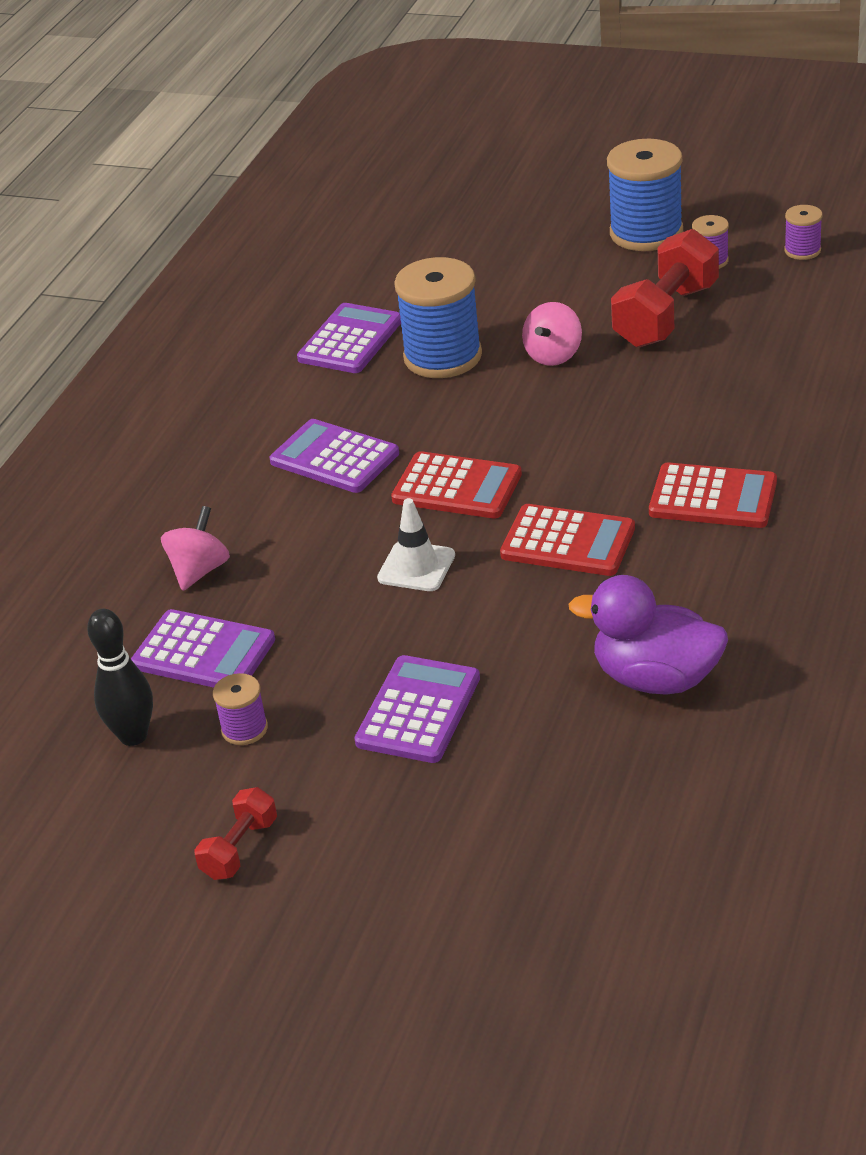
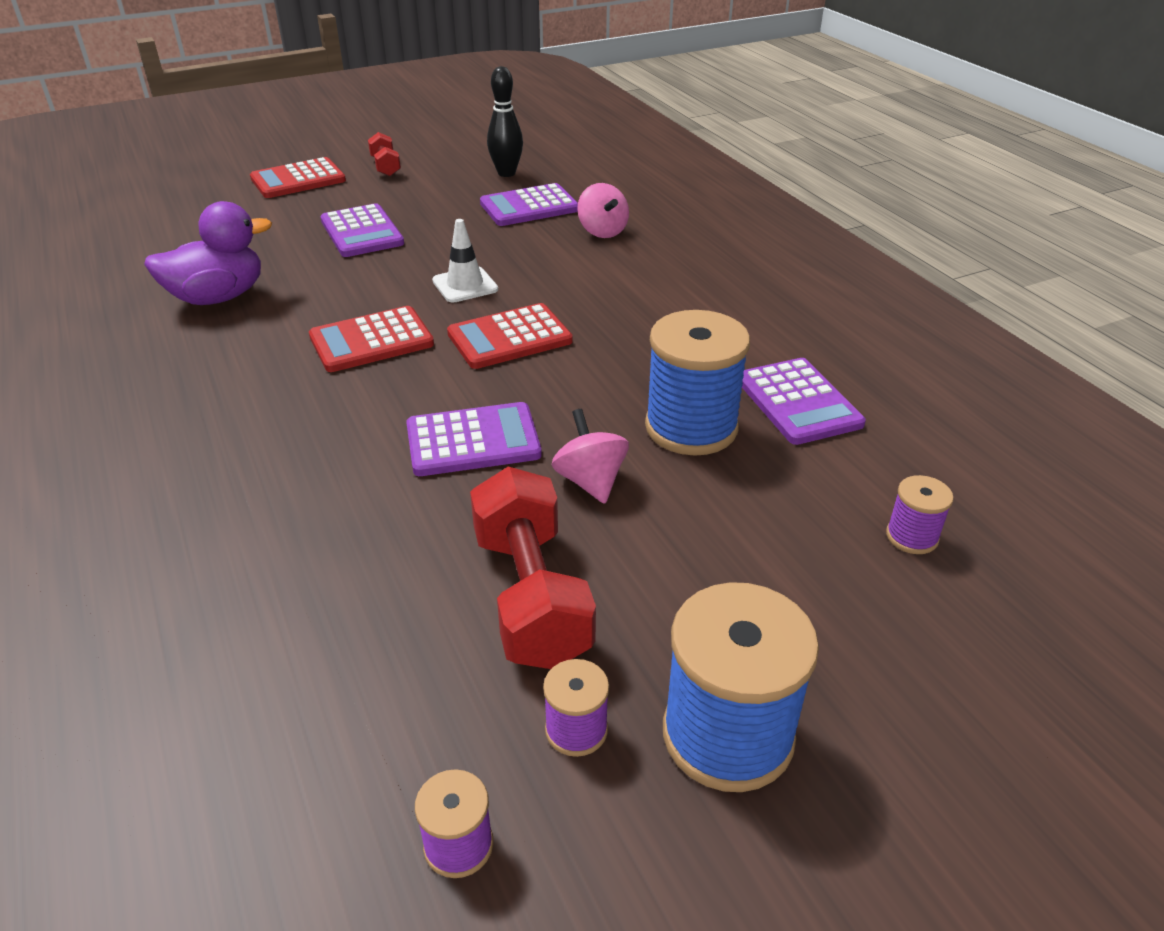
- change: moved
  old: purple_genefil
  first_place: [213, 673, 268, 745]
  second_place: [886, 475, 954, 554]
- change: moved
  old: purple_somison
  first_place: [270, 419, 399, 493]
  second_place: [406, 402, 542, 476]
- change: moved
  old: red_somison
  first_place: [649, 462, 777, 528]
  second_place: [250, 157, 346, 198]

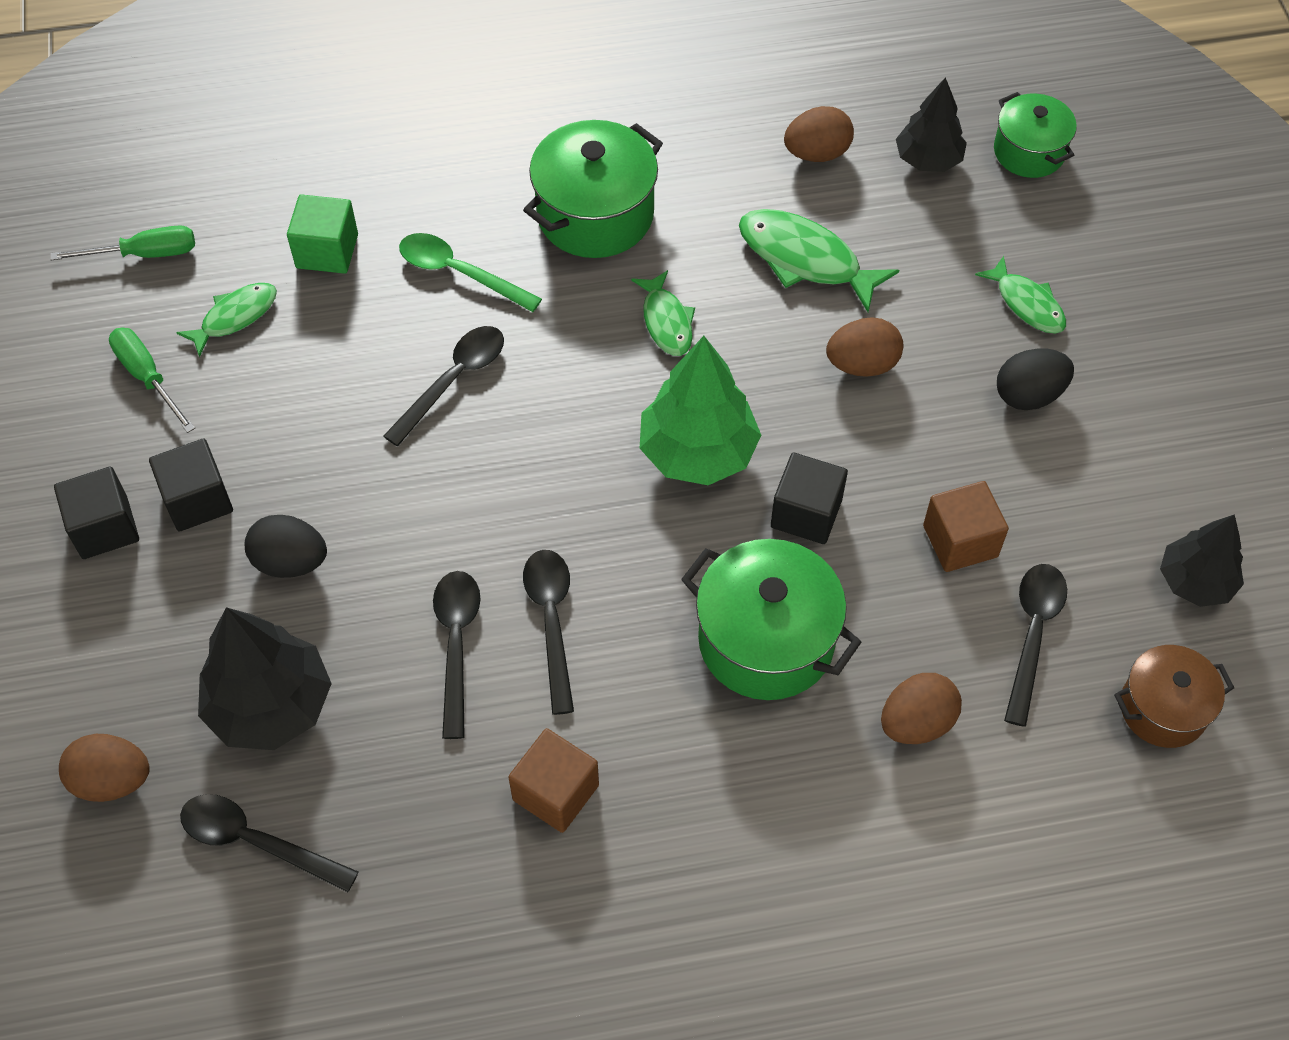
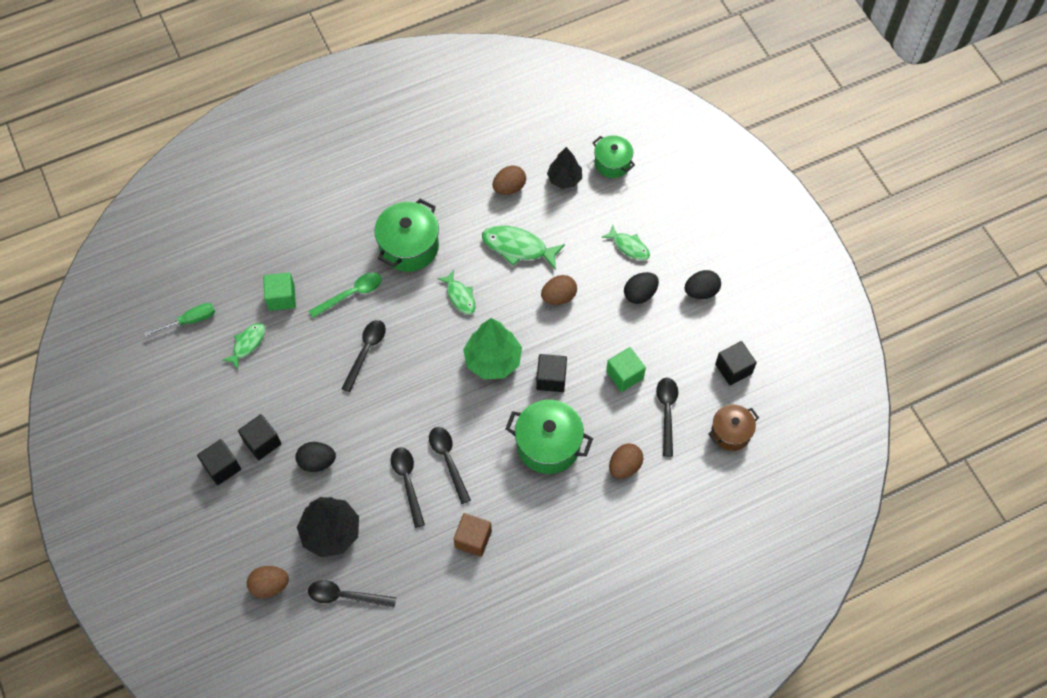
- change: removed
  old: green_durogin
  first_place: [109, 328, 195, 433]
- change: turned
  old: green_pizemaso
  first_place: [399, 233, 542, 312]
  second_place: [309, 272, 382, 318]
  degrees: 135
- change: recoloured
  old: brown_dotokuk
  new: green_dotokuk
  first_place: [923, 481, 1009, 572]
  second_place: [606, 347, 646, 392]
- change: replaced
  old: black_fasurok
  new: black_dotokuk
  first_place: [1160, 514, 1244, 607]
  second_place: [715, 341, 757, 385]
- change: added
  new: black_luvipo
  second_place: [684, 270, 721, 299]

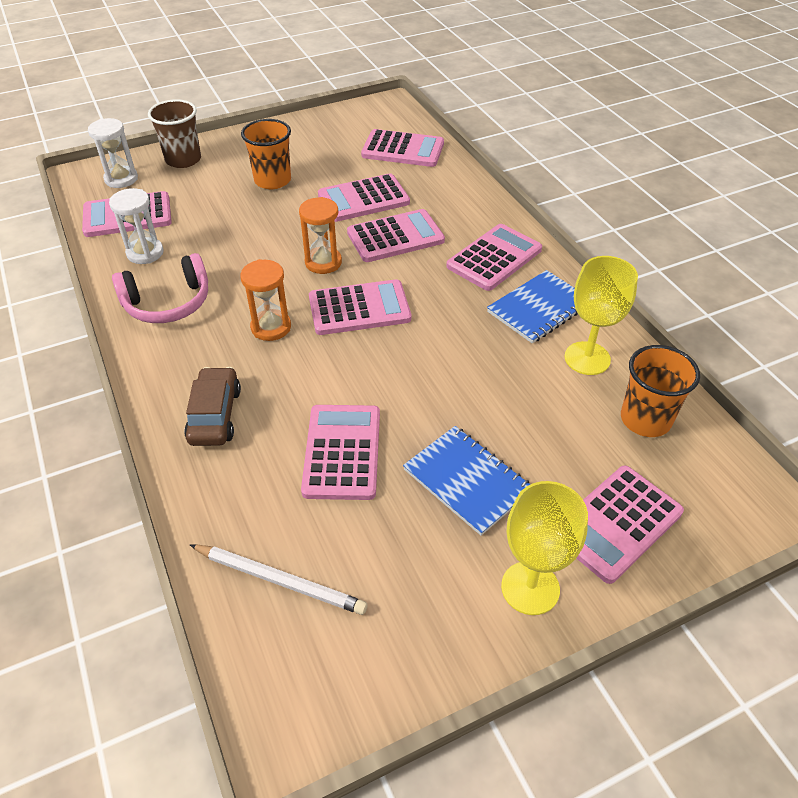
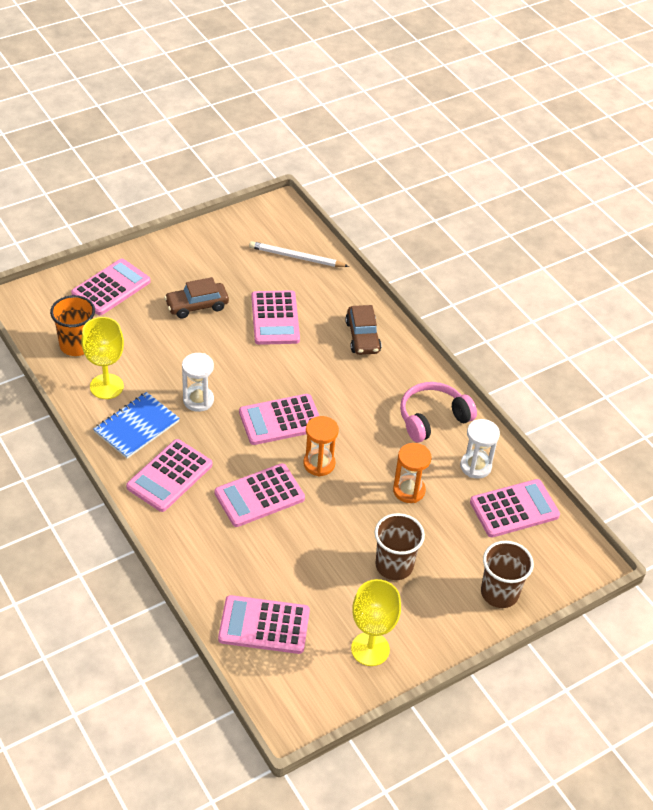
- change: moved
  old: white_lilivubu
  first_place: [88, 118, 138, 188]
  second_place: [182, 353, 214, 412]
- change: moved
  old: orange_lilivubu
  first_place: [240, 259, 291, 341]
  second_place: [393, 443, 431, 503]
- change: recoloured
  old: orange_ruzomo
  new: brown_ruzomo
  first_place: [241, 119, 291, 189]
  second_place: [375, 513, 425, 580]
- change: removed
  old: pink_somison
  first_place: [318, 174, 410, 222]
- change: replaced
  old: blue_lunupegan
  new: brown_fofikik
  first_place: [403, 426, 530, 536]
  second_place: [164, 277, 229, 319]
- change: moved
  old: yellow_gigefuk
  first_place: [501, 481, 588, 615]
  second_place: [351, 579, 401, 666]

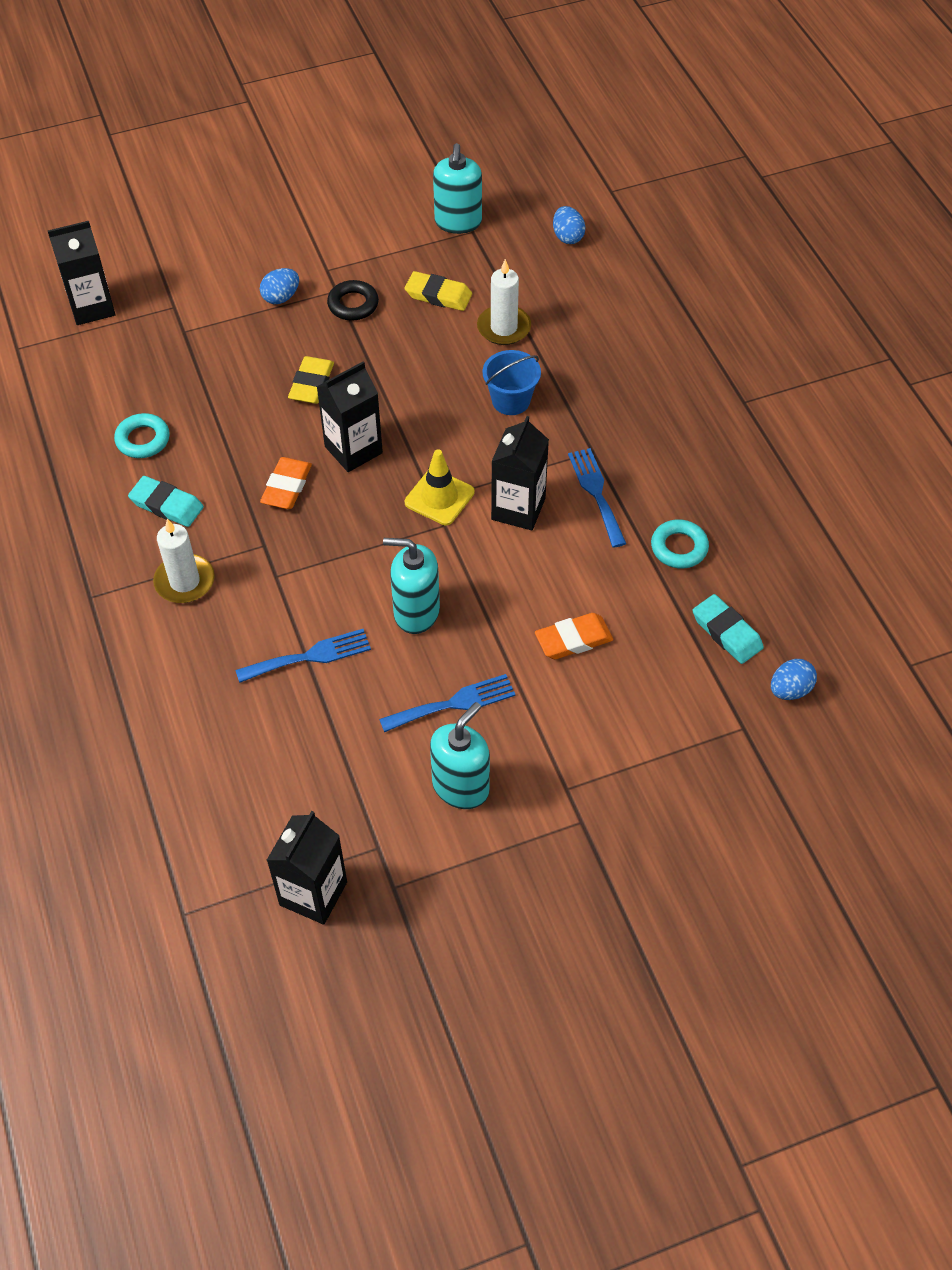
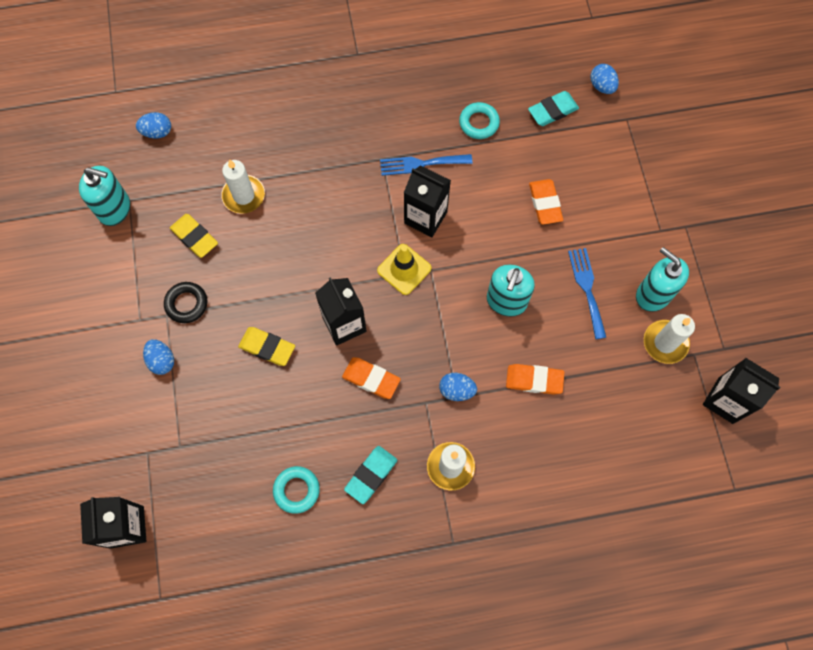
- change: replaced
  old: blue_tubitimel
  new: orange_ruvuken
  first_place: [235, 629, 371, 683]
  second_place: [506, 364, 564, 395]
- change: turned
  old: yellow_ruvuken
  first_place: [405, 271, 472, 311]
  second_place: [170, 214, 218, 258]
  degrees: -75
- change: removed
  old: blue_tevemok
  first_place: [483, 350, 541, 415]
- change: added
  new: blue_luvipo
  second_place: [439, 373, 477, 401]
- change: added
  new: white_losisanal
  second_place: [644, 314, 695, 364]

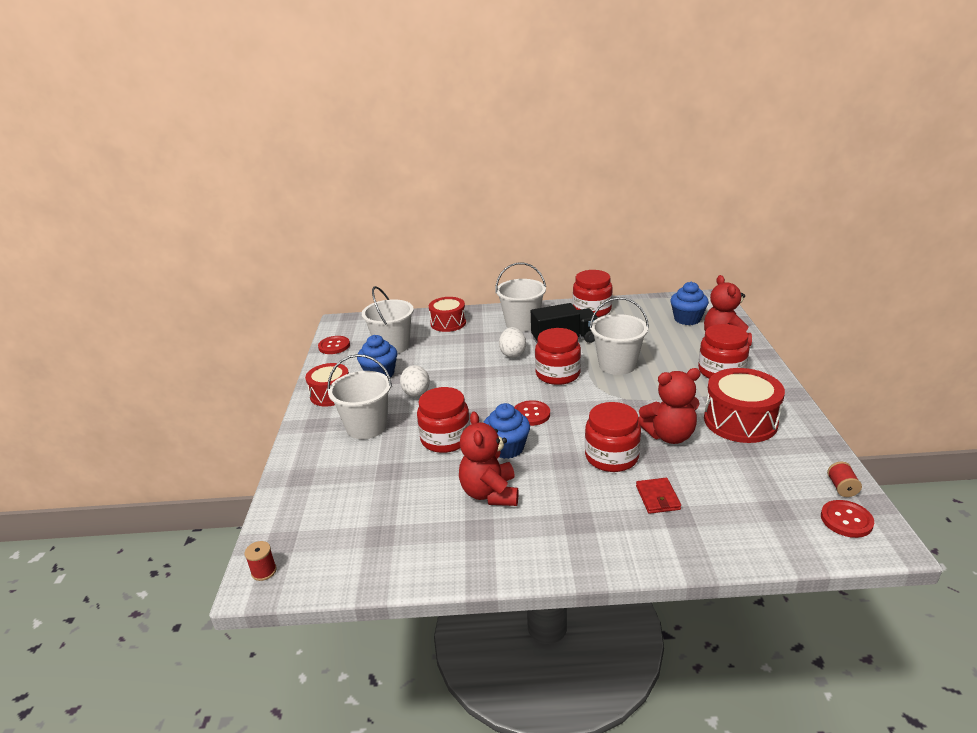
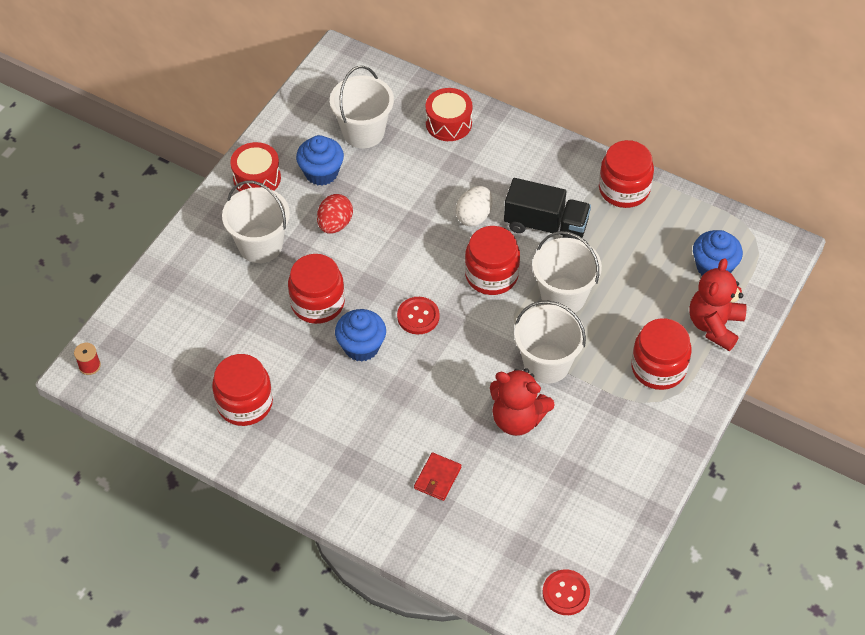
- change: removed
  old: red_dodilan
  first_place: [318, 336, 350, 354]
- change: recoloured
  old: white_luvipo
  new: red_luvipo
  first_place: [400, 365, 430, 397]
  second_place: [317, 194, 353, 233]
- change: removed
  old: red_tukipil
  first_place: [459, 411, 518, 506]
- change: moved
  old: white_tevemok
  first_place: [495, 262, 546, 332]
  second_place: [514, 301, 586, 384]
- change: moved
  old: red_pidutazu
  first_place: [585, 402, 641, 472]
  second_place: [212, 354, 273, 426]
- change: removed
  old: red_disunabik
  first_place: [704, 368, 785, 443]
- change: removed
  old: red_genefil
  first_place: [827, 462, 862, 497]

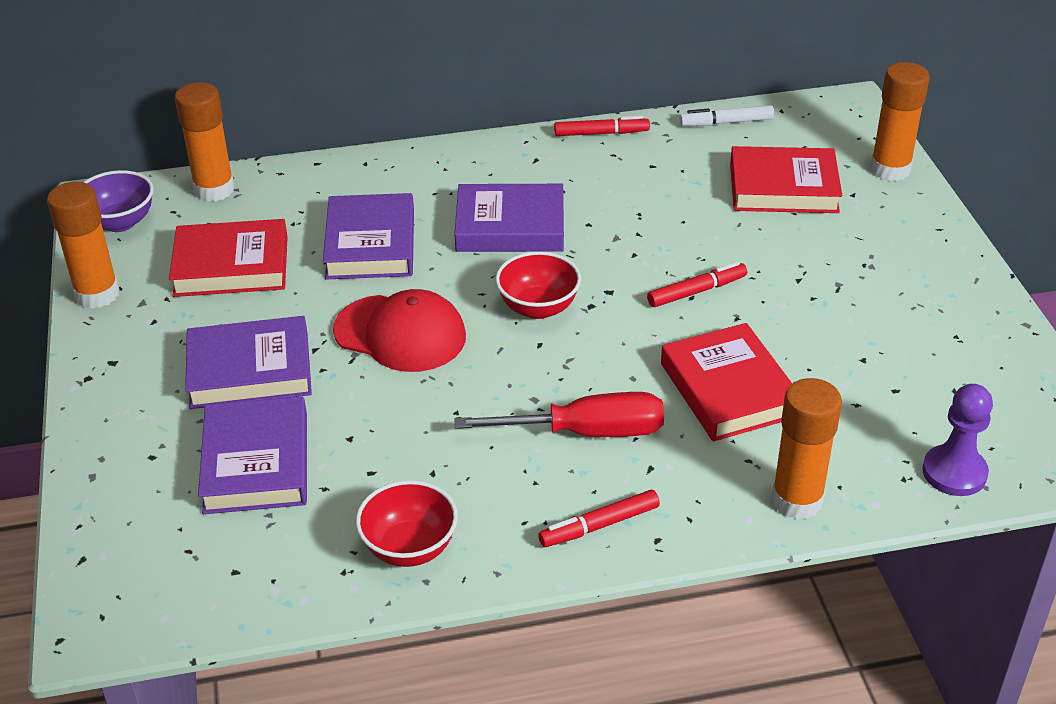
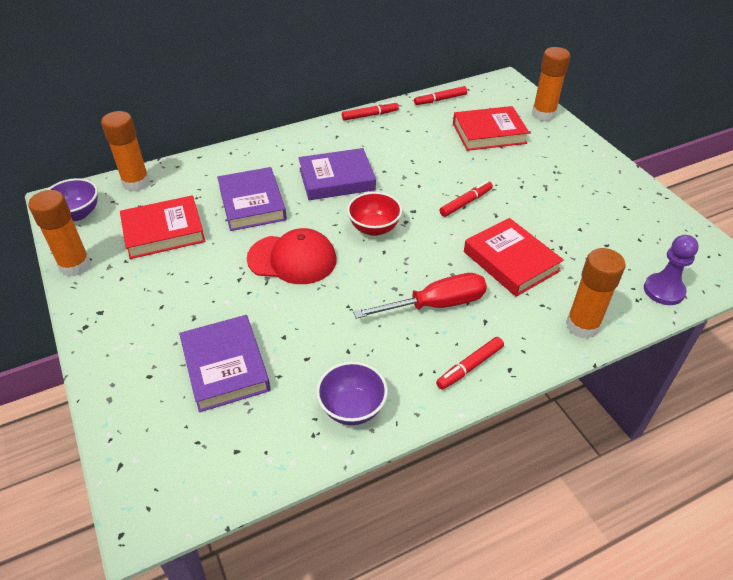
- change: removed
  old: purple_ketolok
  first_place: [185, 316, 312, 409]
- change: recoloured
  old: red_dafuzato
  new: purple_dafuzato
  first_place: [356, 480, 458, 567]
  second_place: [316, 361, 388, 425]
- change: recoloured
  old: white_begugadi
  new: red_begugadi
  first_place: [680, 105, 774, 126]
  second_place: [414, 86, 467, 105]

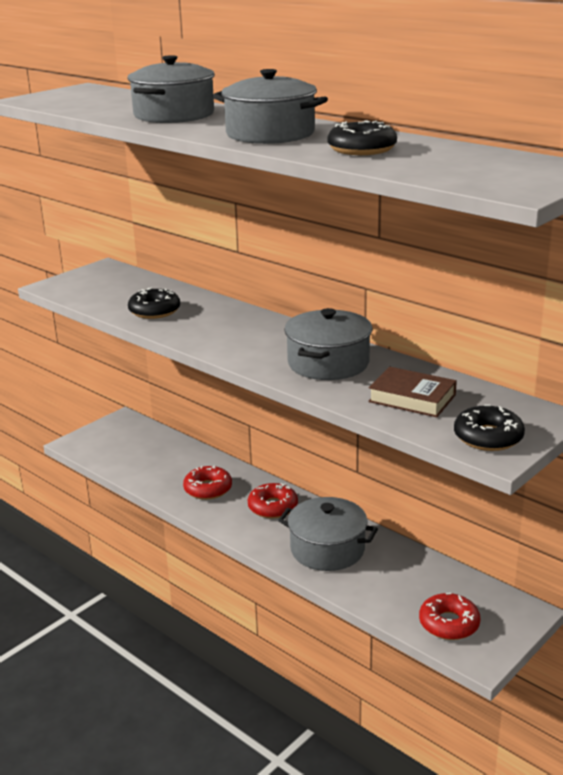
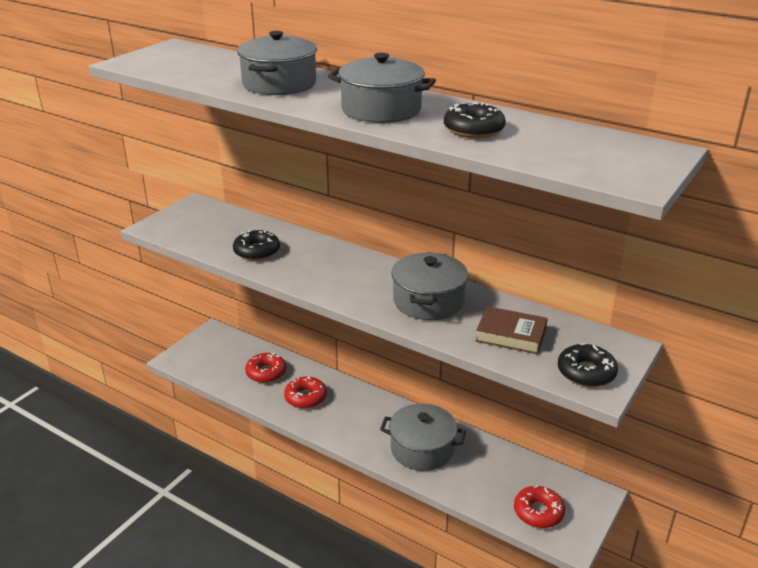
- change: moved
  old: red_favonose
  first_place: [248, 483, 298, 518]
  second_place: [245, 353, 286, 383]

